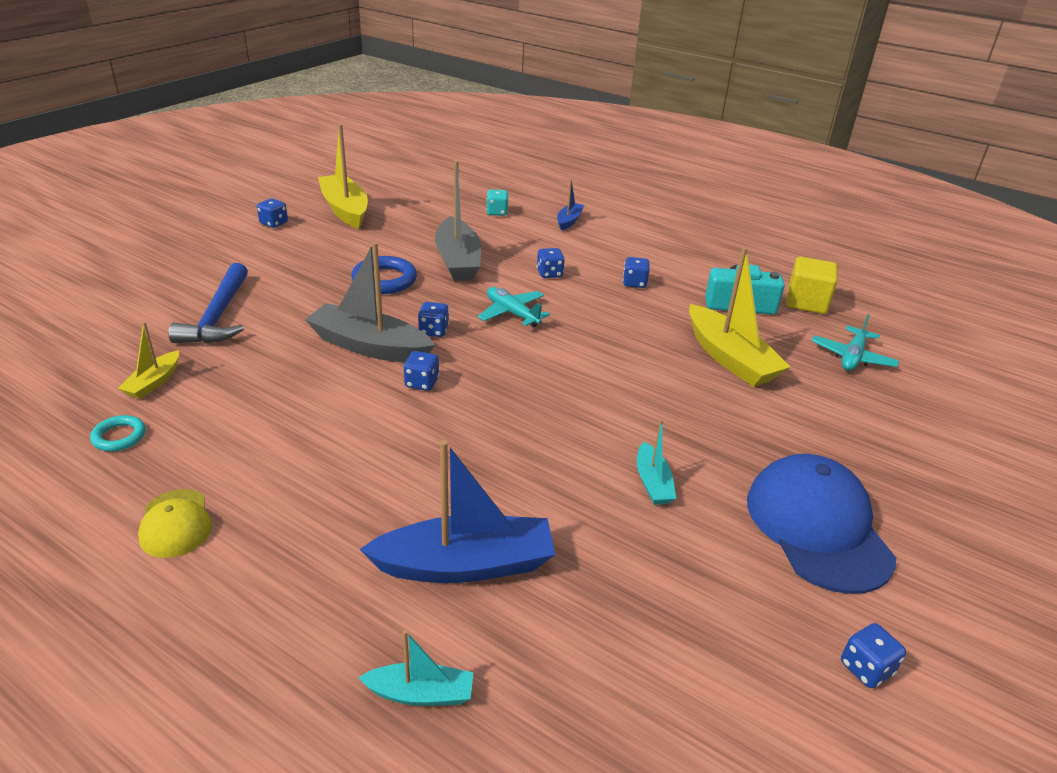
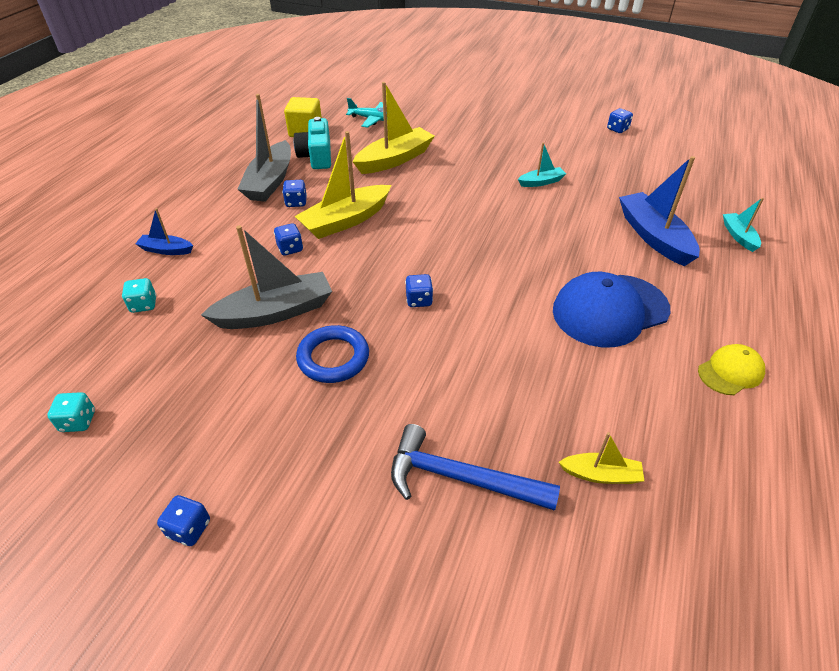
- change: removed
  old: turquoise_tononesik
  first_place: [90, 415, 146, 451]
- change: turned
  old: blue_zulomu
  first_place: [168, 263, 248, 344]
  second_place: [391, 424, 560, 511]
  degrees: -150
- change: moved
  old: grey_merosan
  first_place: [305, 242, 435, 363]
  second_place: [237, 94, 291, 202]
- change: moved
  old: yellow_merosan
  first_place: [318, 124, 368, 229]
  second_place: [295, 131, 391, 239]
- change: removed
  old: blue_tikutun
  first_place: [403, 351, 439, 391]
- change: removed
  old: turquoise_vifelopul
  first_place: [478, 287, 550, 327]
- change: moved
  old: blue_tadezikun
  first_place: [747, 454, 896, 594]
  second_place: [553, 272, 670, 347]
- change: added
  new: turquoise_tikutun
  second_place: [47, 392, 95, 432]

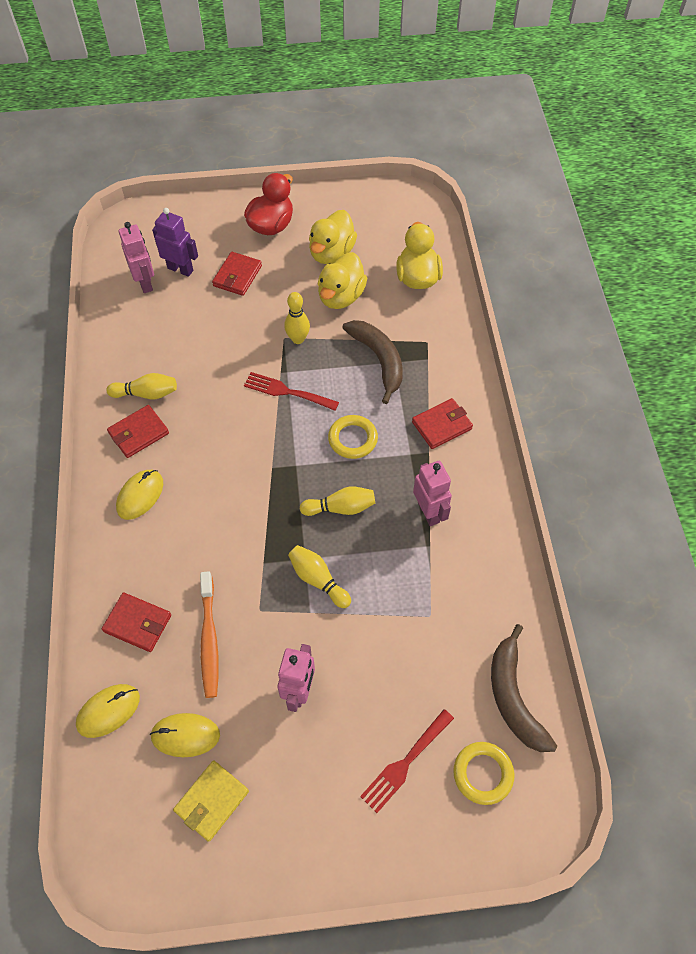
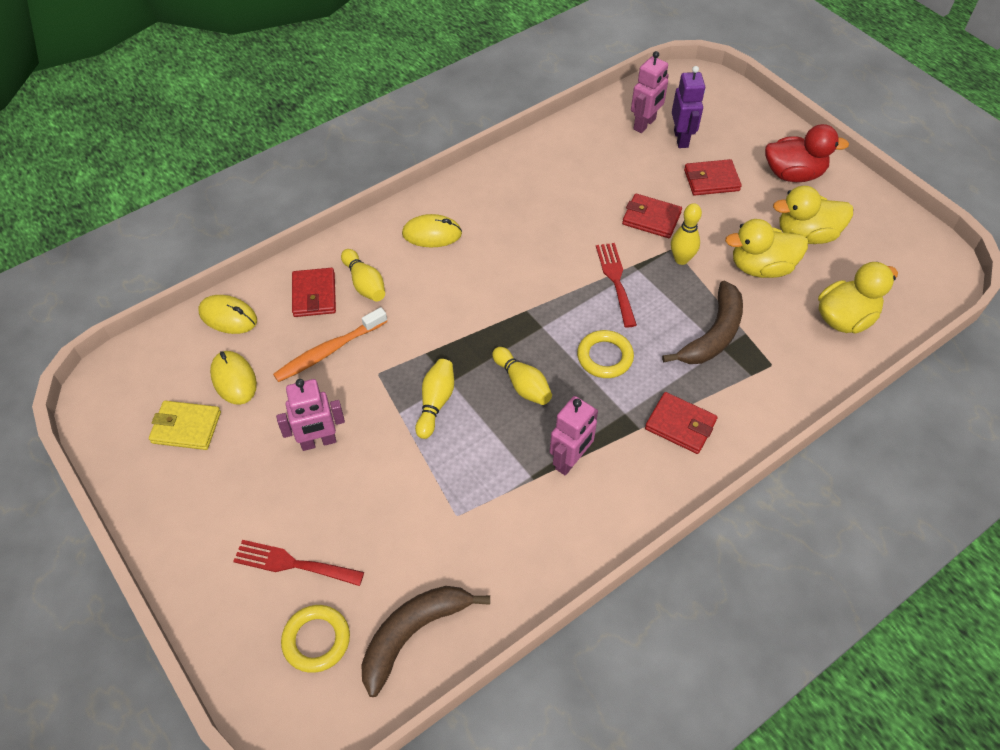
- change: moved
  old: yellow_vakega
  first_place: [107, 373, 177, 399]
  second_place: [341, 249, 385, 302]
- change: moved
  old: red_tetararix
  first_place: [107, 405, 169, 458]
  second_place: [622, 193, 682, 238]

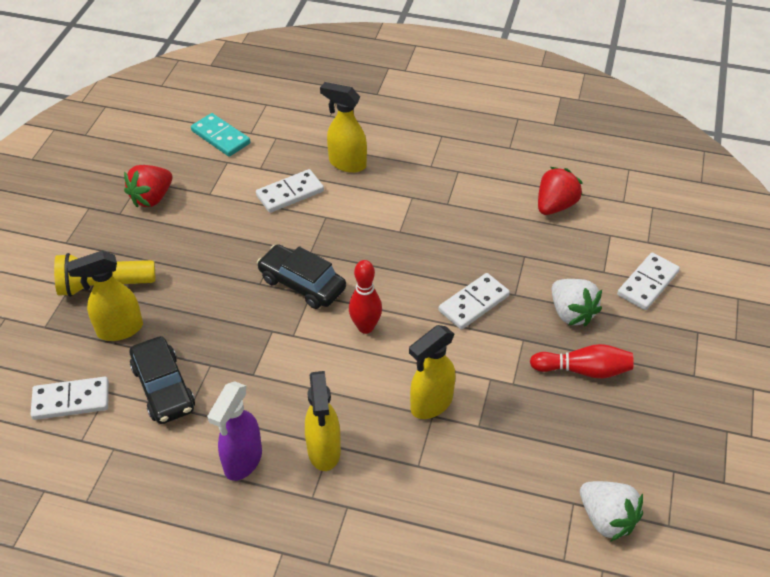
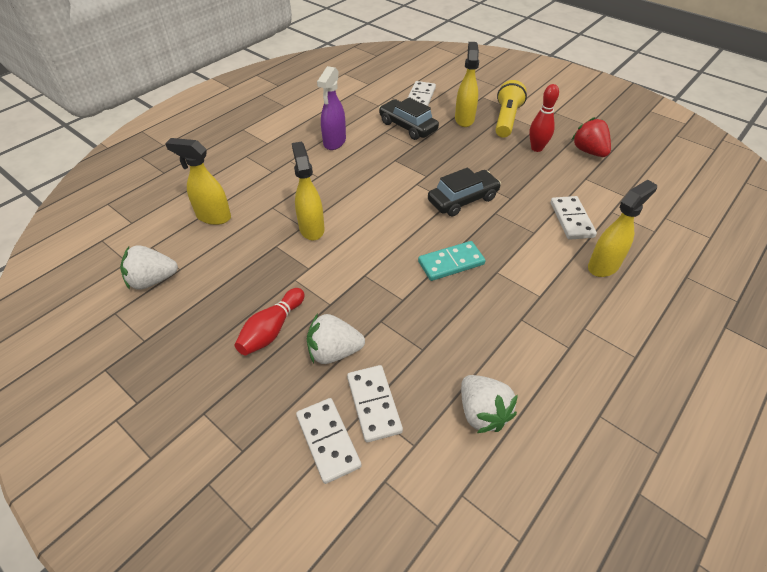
- change: turned
  old: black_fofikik
  first_place: [130, 336, 195, 424]
  second_place: [379, 97, 439, 140]
  degrees: 45
- change: moved
  old: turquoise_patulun
  first_place: [191, 113, 250, 157]
  second_place: [418, 241, 486, 281]
- change: turned
  old: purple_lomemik
  first_place: [207, 381, 262, 481]
  second_place: [317, 66, 346, 150]
  degrees: -120
- change: moved
  old: yellow_lomemik
  first_place: [305, 371, 341, 471]
  second_place: [165, 138, 231, 225]
- change: moved
  old: red_vakega
  first_place: [349, 260, 382, 334]
  second_place: [529, 84, 559, 152]
- change: moved
  old: white_patulun
  first_place: [438, 273, 510, 330]
  second_place: [347, 365, 403, 443]
- change: recoloured
  old: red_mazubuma
  new: white_mazubuma
  first_place: [538, 167, 583, 215]
  second_place: [461, 375, 518, 433]

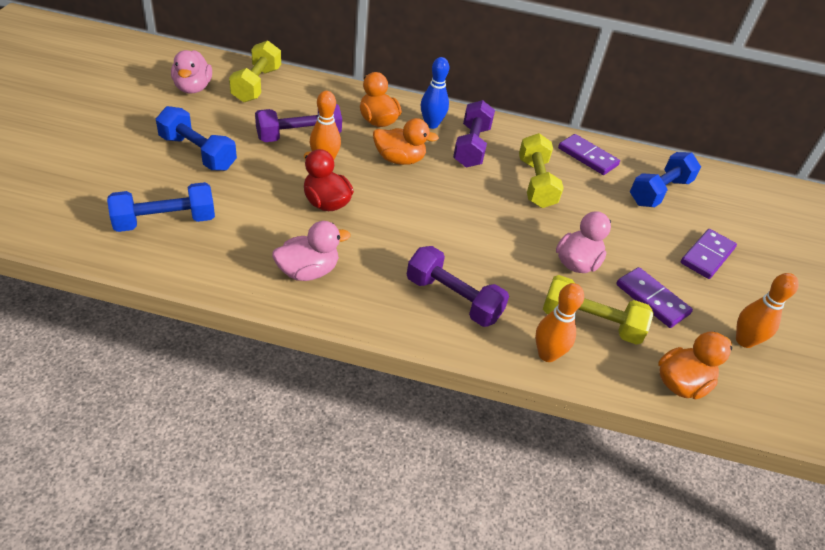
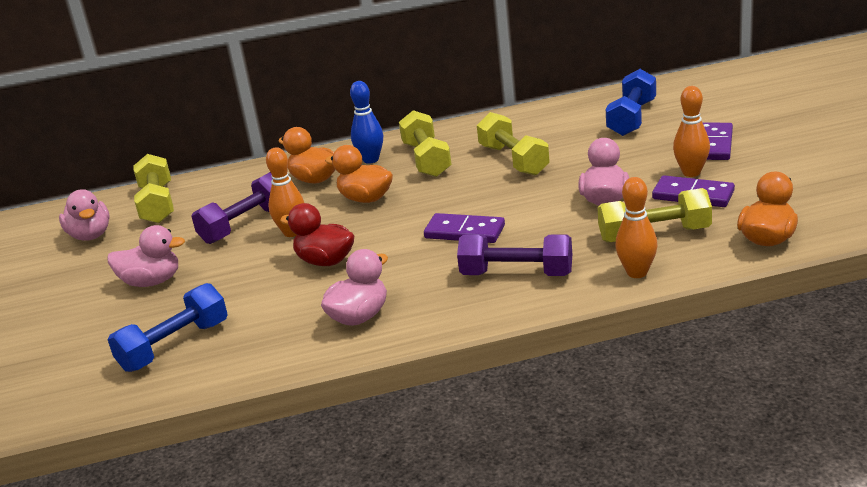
- change: replaced
  old: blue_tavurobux
  new: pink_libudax
  first_place: [156, 106, 237, 171]
  second_place: [107, 225, 185, 287]
- change: turned
  old: orange_libudax
  first_place: [373, 118, 439, 165]
  second_place: [325, 145, 393, 203]
  degrees: -135
- change: recoloured
  old: purple_tavurobux
  new: yellow_tavurobux
  first_place: [453, 100, 495, 168]
  second_place: [399, 110, 452, 177]
- change: moved
  old: purple_patulun
  first_place: [558, 134, 620, 175]
  second_place: [424, 213, 505, 243]
- change: moved
  old: orange_vakega
  first_place: [736, 273, 799, 348]
  second_place: [673, 86, 710, 177]

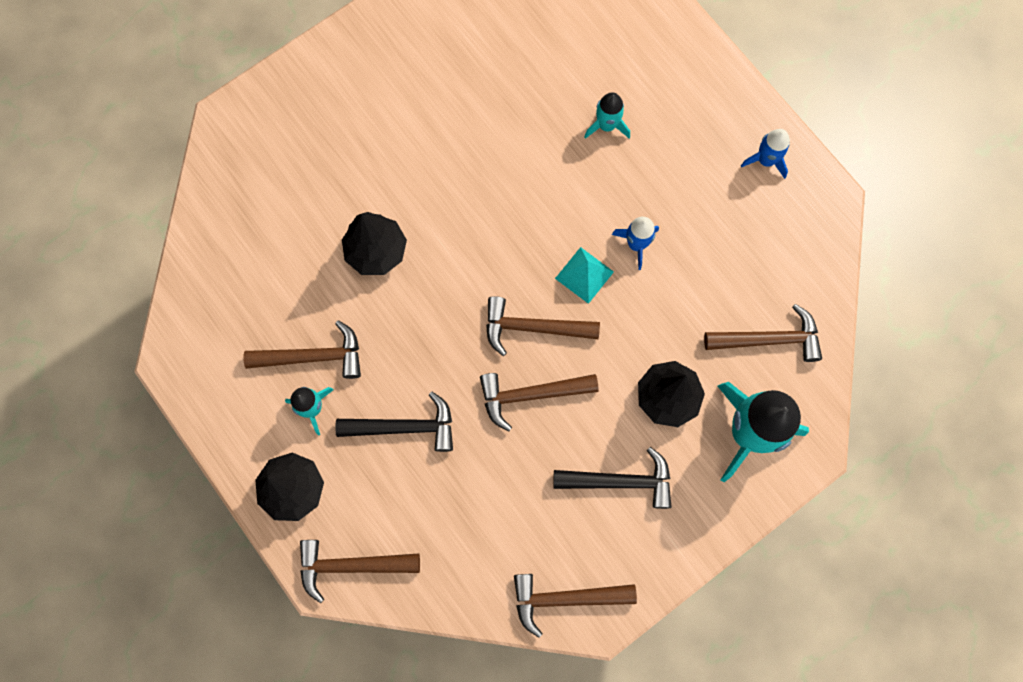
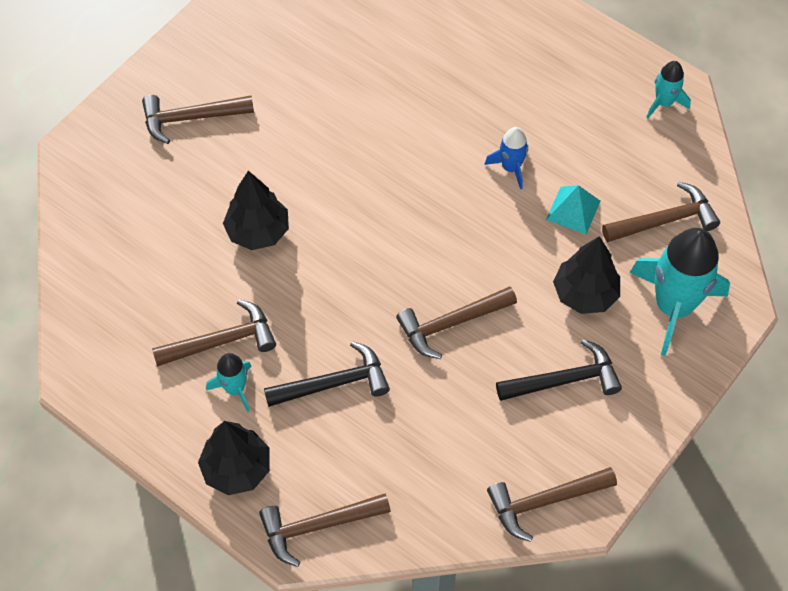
- change: moved
  old: brown_zulomu
  first_place: [486, 296, 600, 356]
  second_place: [142, 95, 254, 144]
- change: moved
  old: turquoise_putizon
  first_place: [555, 247, 614, 304]
  second_place: [546, 185, 600, 234]
- change: moved
  old: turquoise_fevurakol
  first_place: [584, 92, 630, 139]
  second_place: [646, 61, 691, 118]
- change: removed
  old: blue_fevurakol
  first_place: [741, 129, 790, 179]

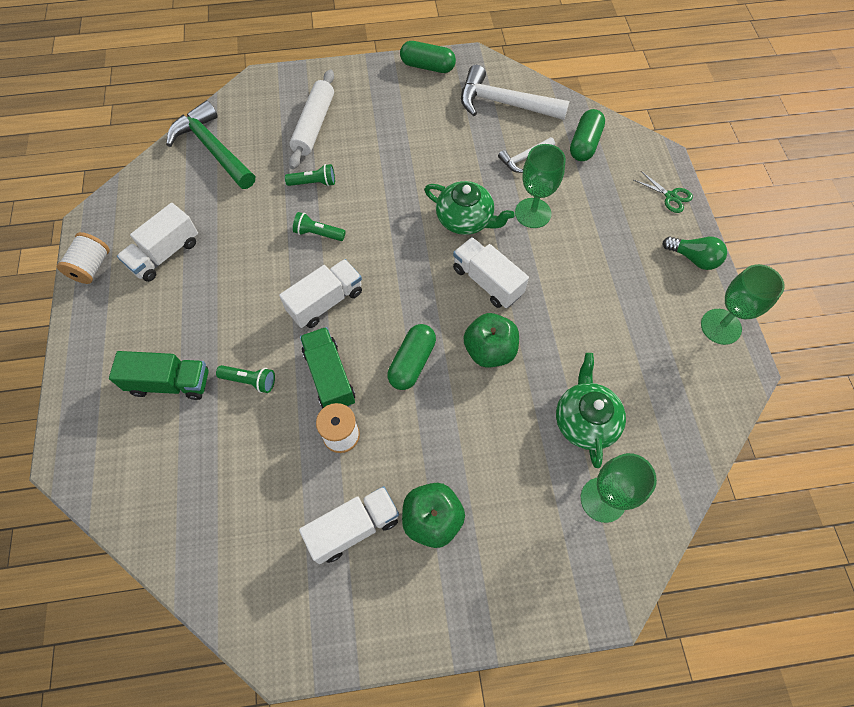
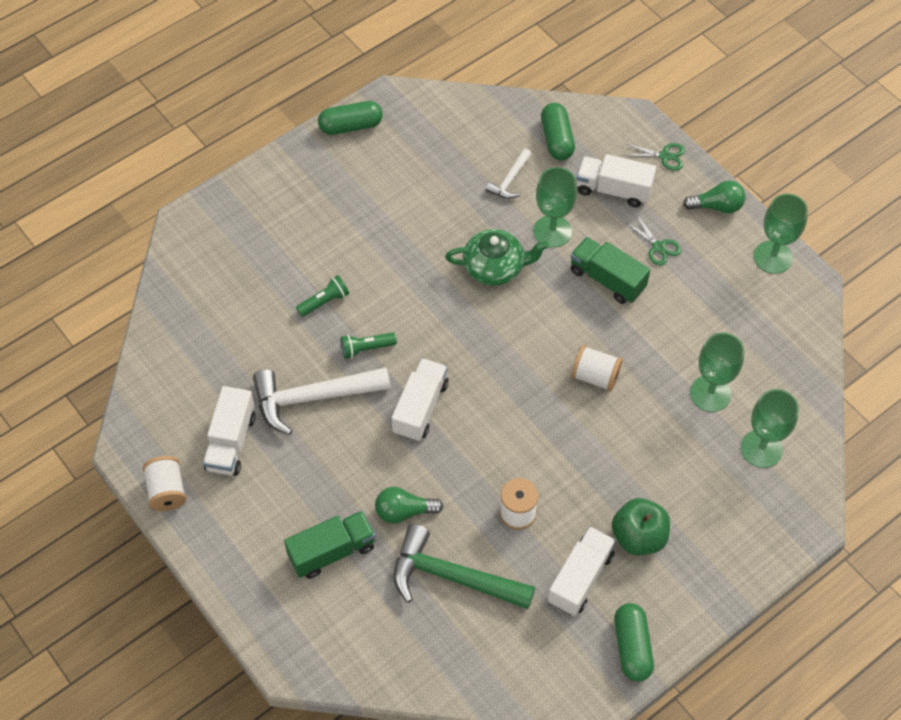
- change: moved
  old: green_zulomu
  first_place: [166, 100, 255, 189]
  second_place: [393, 524, 535, 609]
- change: replaced
  old: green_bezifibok
  new: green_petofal
  first_place: [216, 365, 275, 393]
  second_place: [375, 487, 443, 524]
- change: removed
  old: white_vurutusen
  first_place: [289, 69, 334, 169]
- change: moved
  old: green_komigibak
  first_place: [300, 327, 355, 408]
  second_place: [570, 237, 650, 304]
- change: moved
  old: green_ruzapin
  first_place: [387, 324, 436, 390]
  second_place: [614, 603, 654, 682]
- change: moved
  old: white_komigibak
  first_place: [453, 237, 529, 308]
  second_place: [576, 154, 656, 207]
- change: moved
  old: white_zulomu
  first_place: [461, 65, 570, 120]
  second_place: [253, 367, 390, 435]
- change: replaced
  old: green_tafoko
  new: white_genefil
  first_place: [464, 313, 519, 368]
  second_place: [571, 345, 623, 391]
- change: replaced
  old: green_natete
  new: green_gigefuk
  first_place: [556, 353, 626, 468]
  second_place: [690, 332, 744, 412]
- change: added
  new: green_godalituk
  second_place: [625, 215, 682, 266]

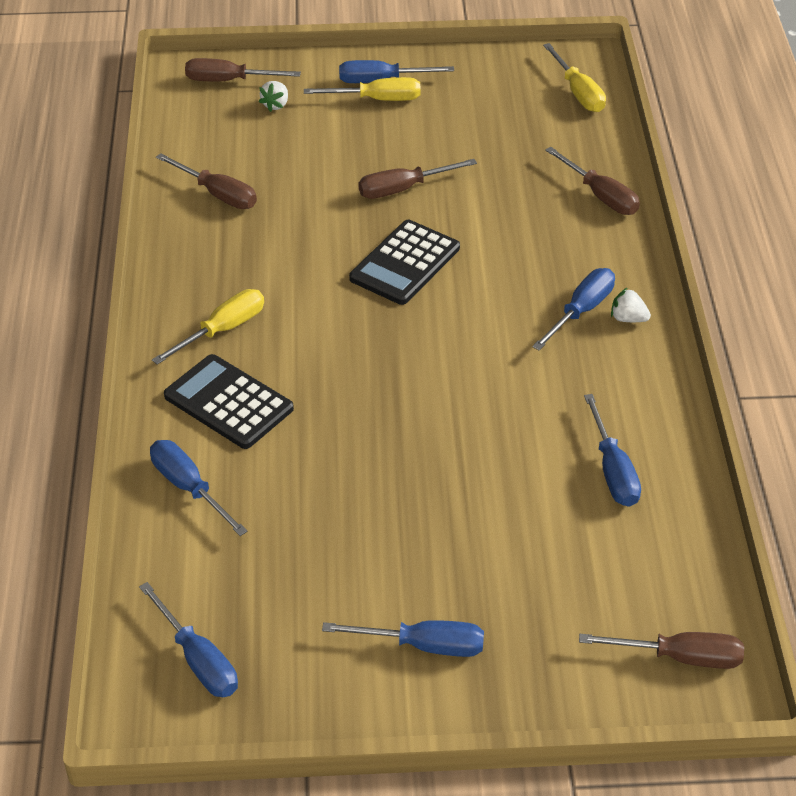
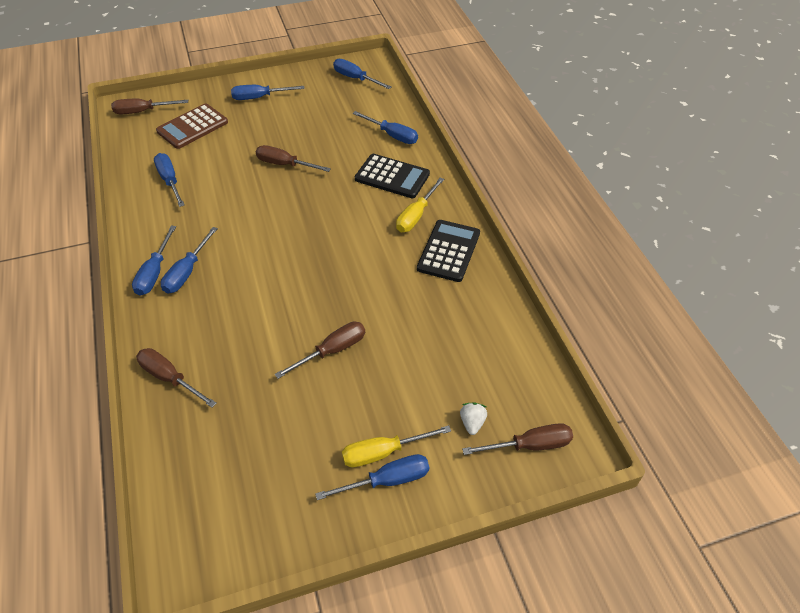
- change: moved
  old: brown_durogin
  first_place: [156, 153, 257, 209]
  second_place: [256, 145, 331, 172]
- change: moved
  old: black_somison
  first_place: [349, 220, 460, 305]
  second_place: [417, 220, 480, 282]
- change: removed
  old: yellow_durogin
  first_place: [543, 43, 606, 112]
- change: replaced
  old: white_mazubuma
  new: blue_durogin
  first_place: [611, 287, 651, 322]
  second_place: [132, 226, 176, 296]
- change: added
  new: brown_somison
  second_place: [156, 103, 228, 149]

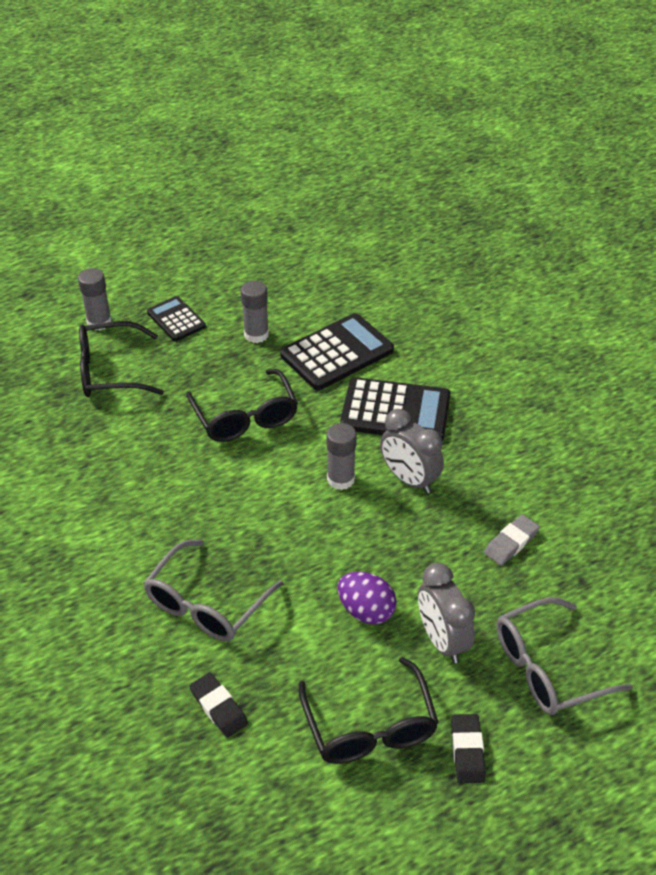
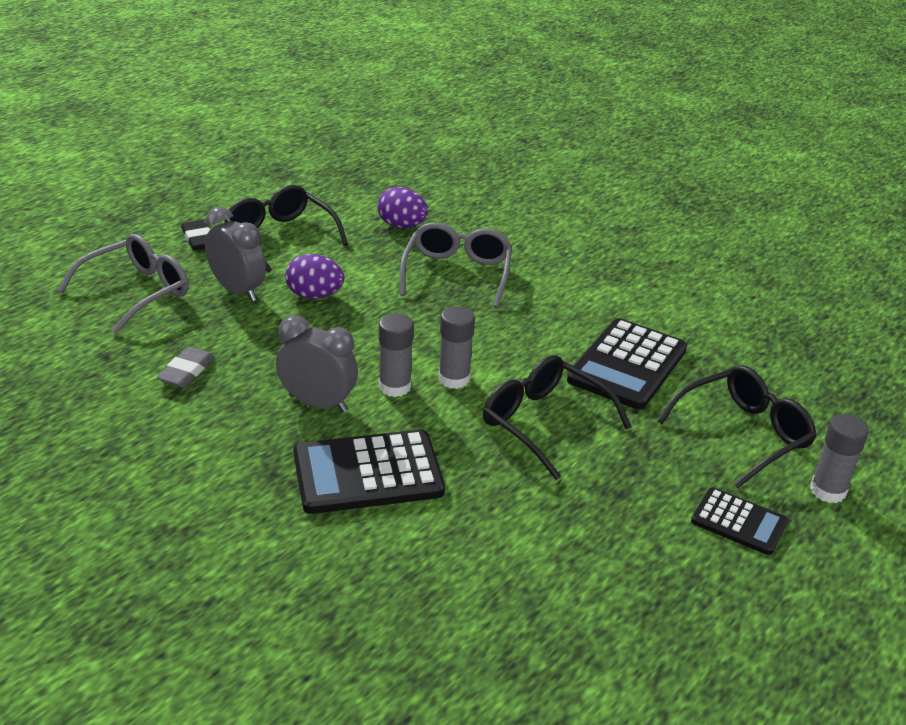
- change: replaced
  old: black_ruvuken
  new: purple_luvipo
  first_place: [189, 672, 248, 738]
  second_place: [377, 187, 428, 228]
- change: moved
  old: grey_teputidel
  first_place: [241, 281, 269, 343]
  second_place: [438, 306, 475, 389]
- change: moved
  old: black_somison
  first_place: [280, 313, 394, 390]
  second_place: [567, 318, 687, 410]

